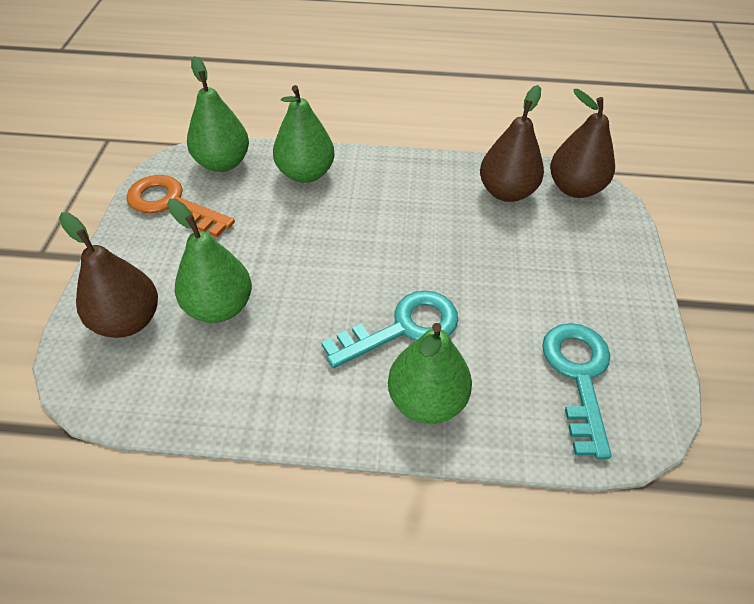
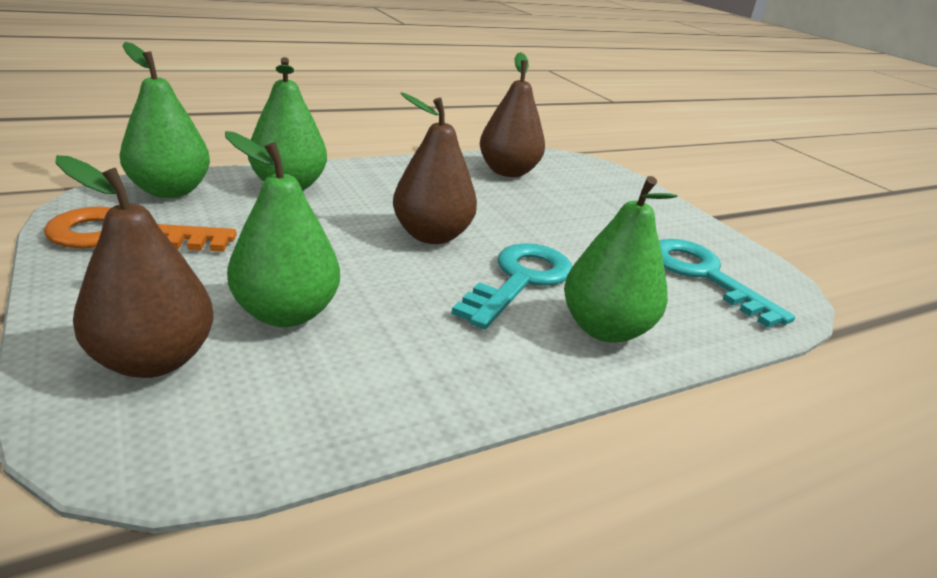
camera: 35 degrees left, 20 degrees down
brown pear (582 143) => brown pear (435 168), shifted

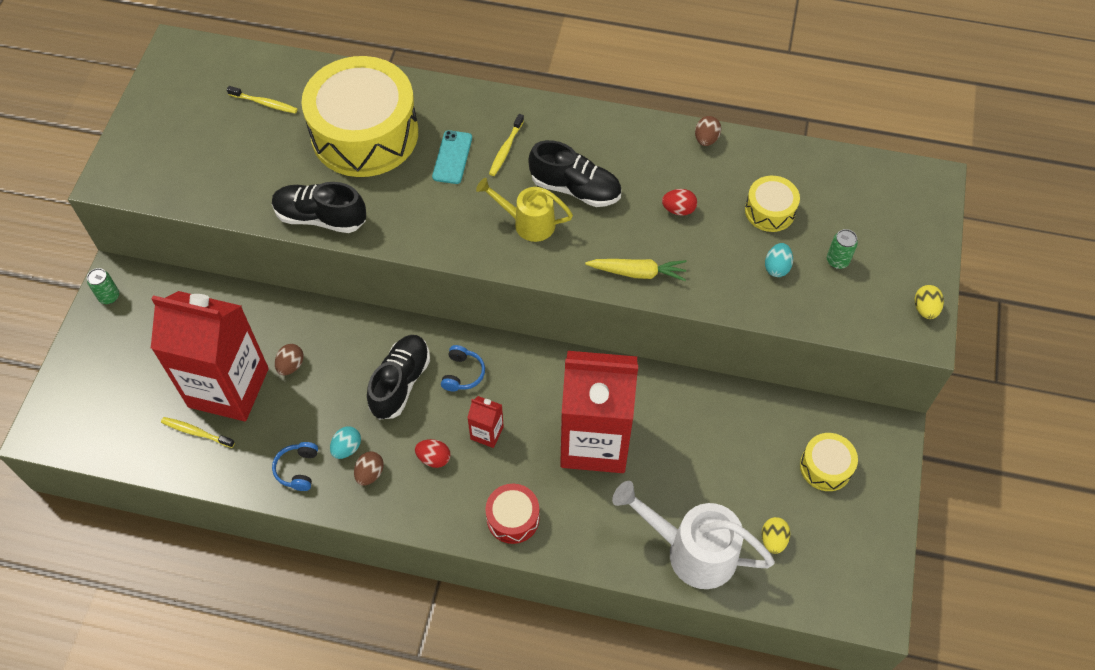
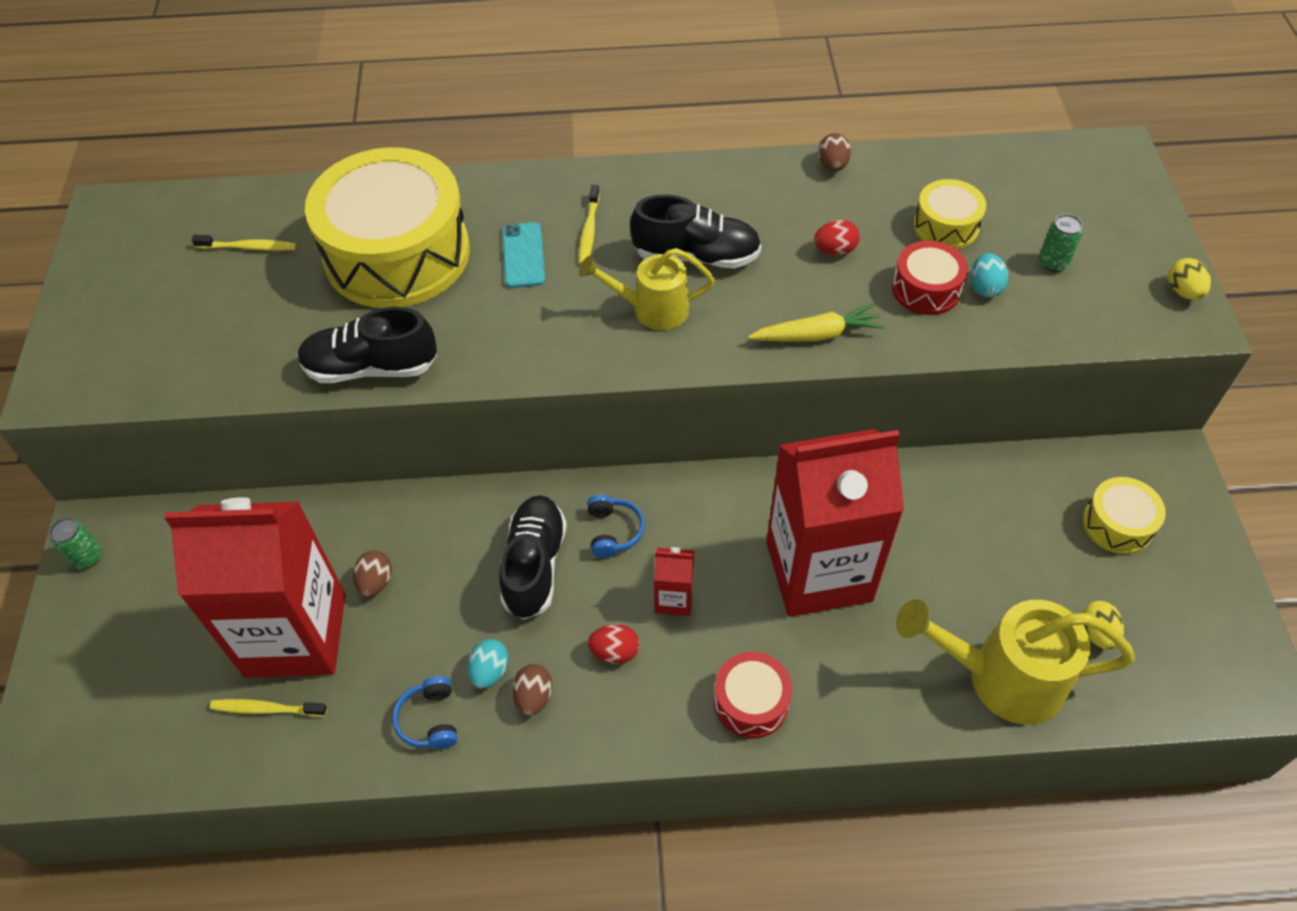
camera: 15 degrees left, 5 degrees down
white watering can (693 535) => yellow watering can (1015 662)
nothing => red drum (930 278)

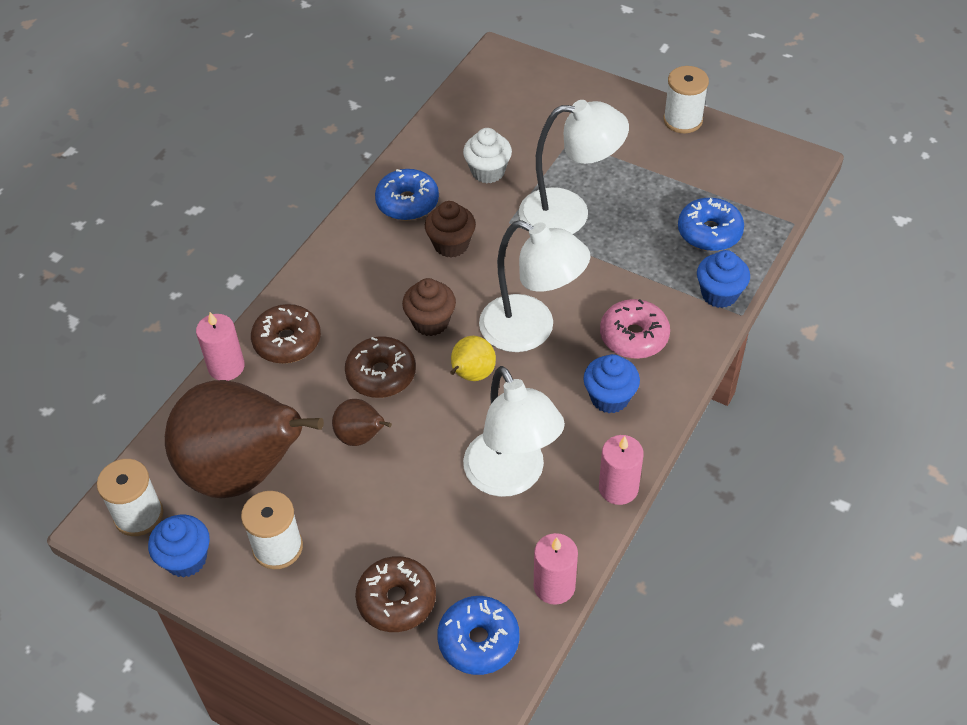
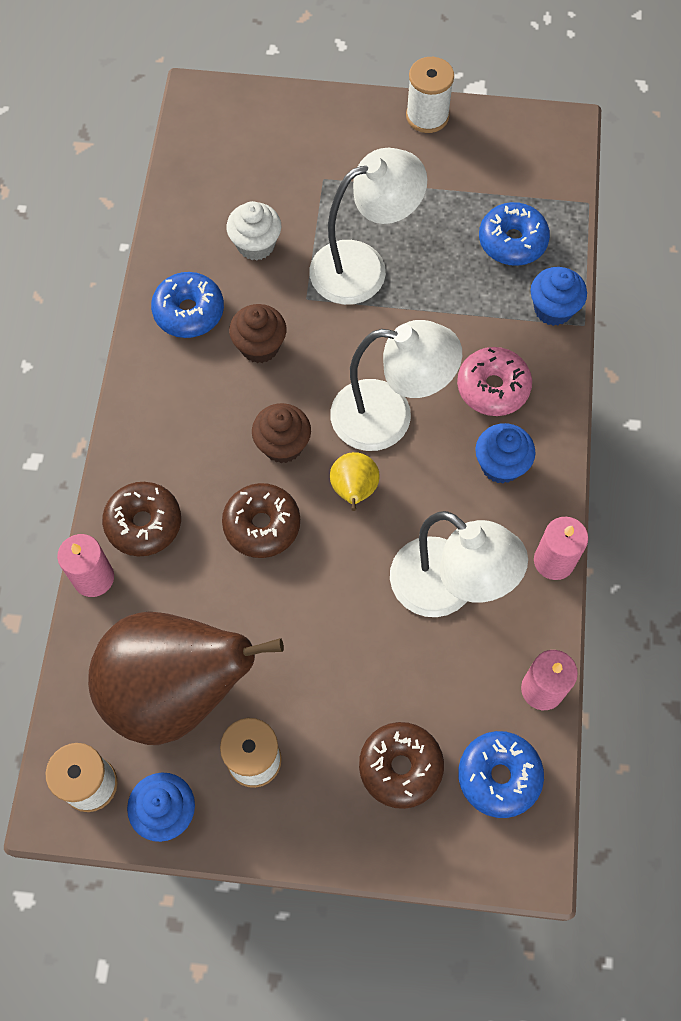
camera: 25 degrees left, 15 degrees up
brown pear (362 422) => nothing

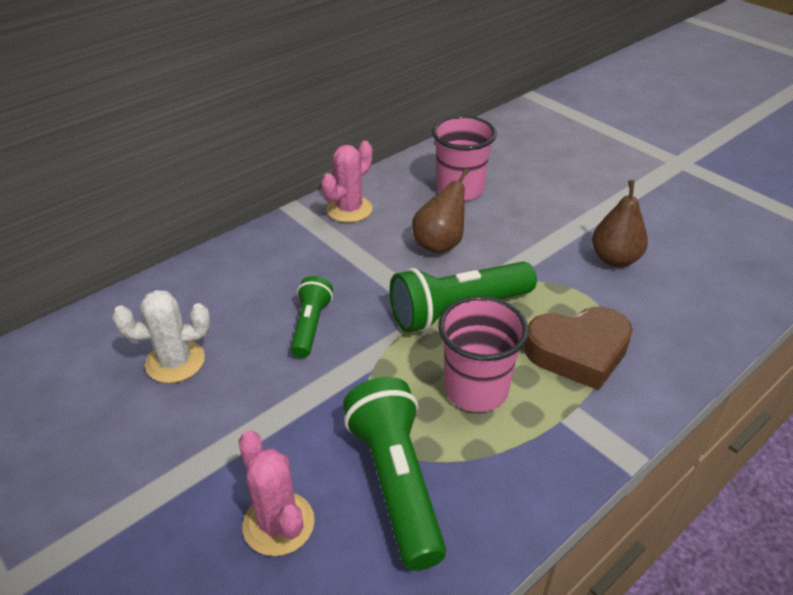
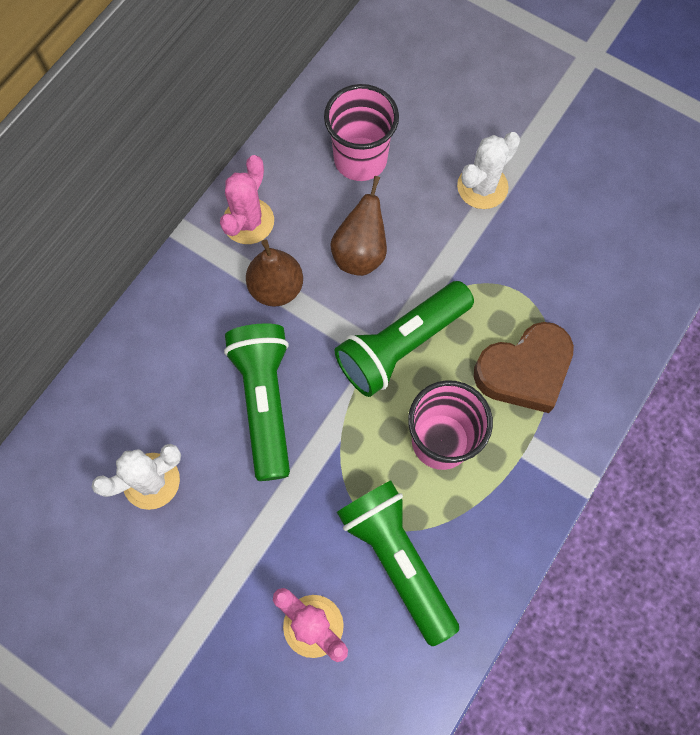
camera: 15 degrees left, 30 degrees up
brown pear (620 223) => brown pear (274 273), shifted
green flashlight (312 317) => green flashlight (257 402), x1.72
nothing => white cactus (488 170)

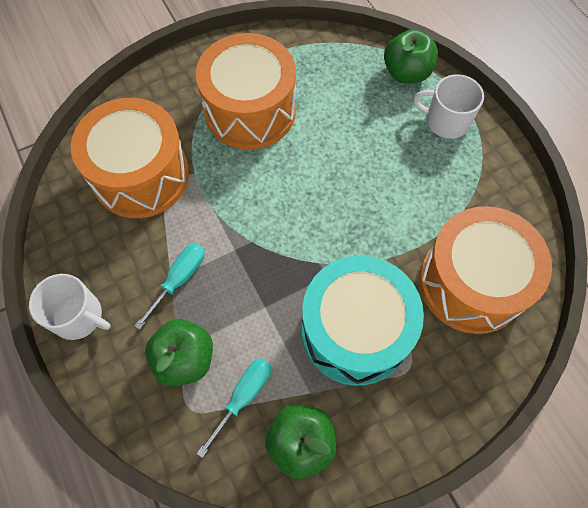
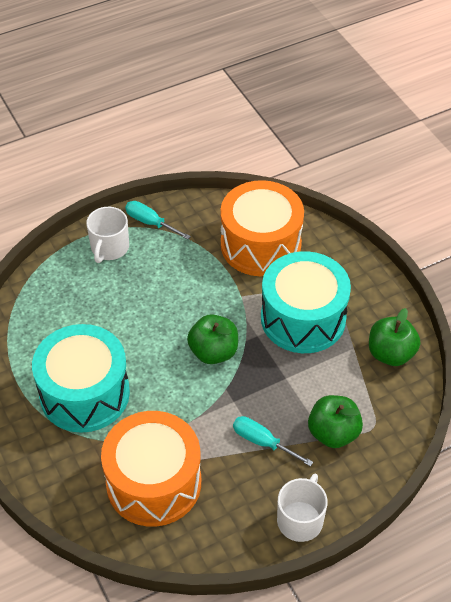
camera: 90 degrees left, 15 degrees down
green apple (411 56) => green apple (212 339), shifted
orange drum (246 91) => turquoise drum (81 378)
turquoise screwdriver (233 408) => turquoise screwdriver (158 220), shifted

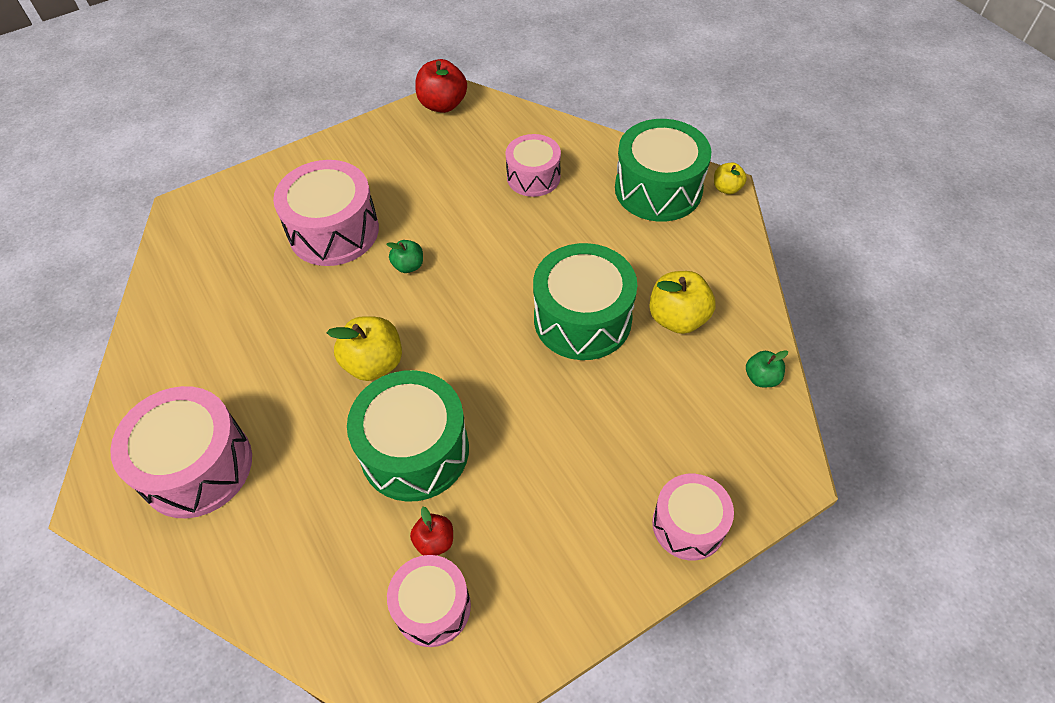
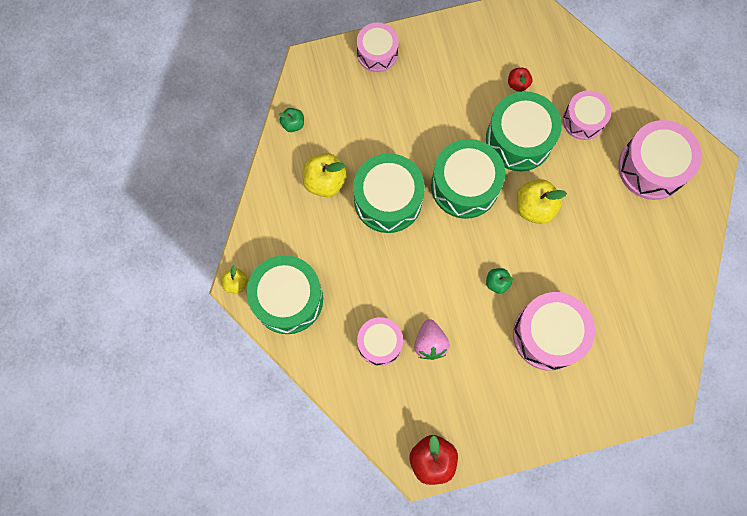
camera: 165 degrees left, 20 degrees up
pink drum (429 601) => pink drum (587 115), shifted
nothing => green drum (468 179)
nothing => pink strawberry (432 339)

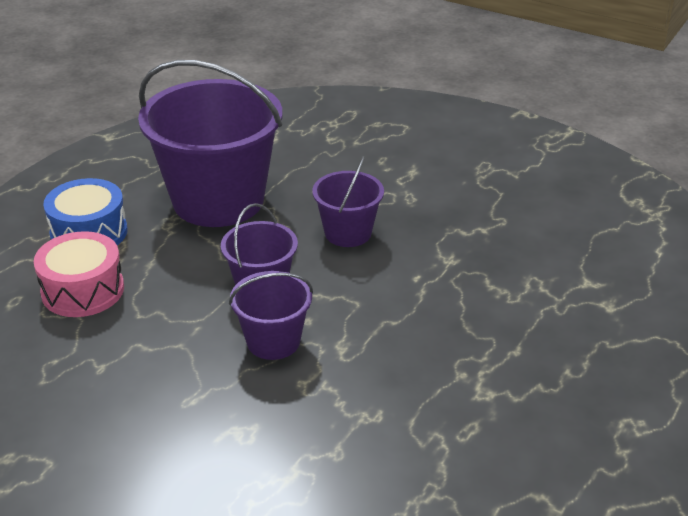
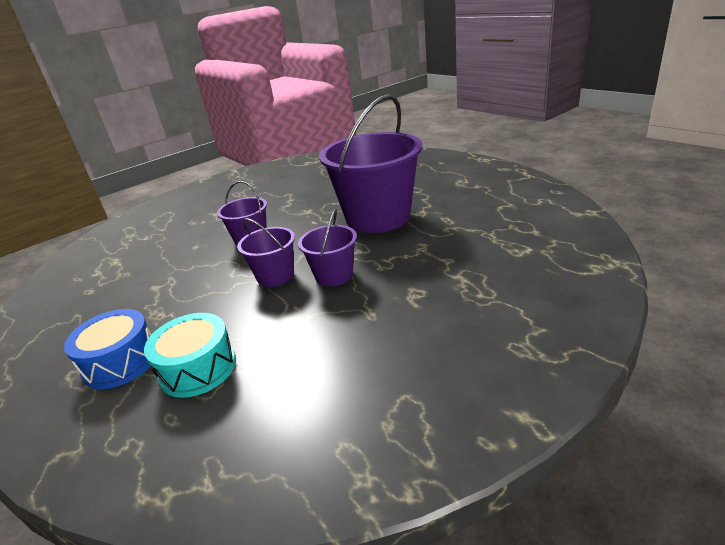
camera: 65 degrees left, 5 degrees down
purple bucket (210 143) => purple bucket (370 163), shifted
pink drum (79 274) => turquoise drum (190 355)

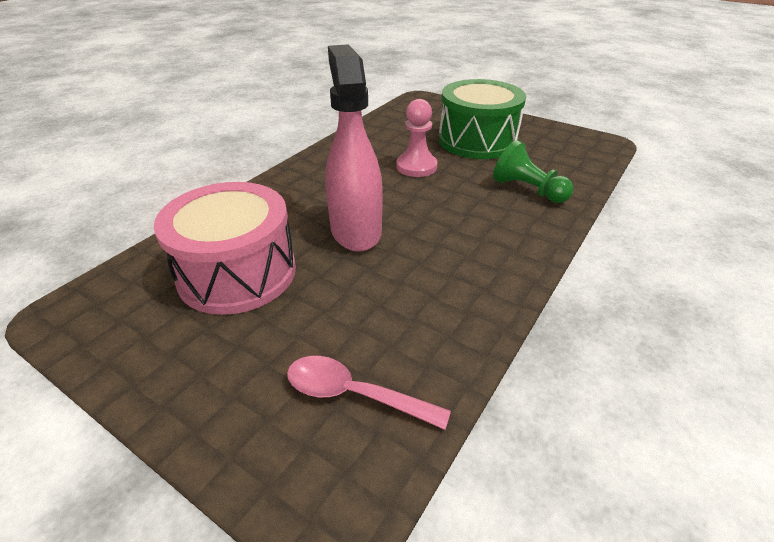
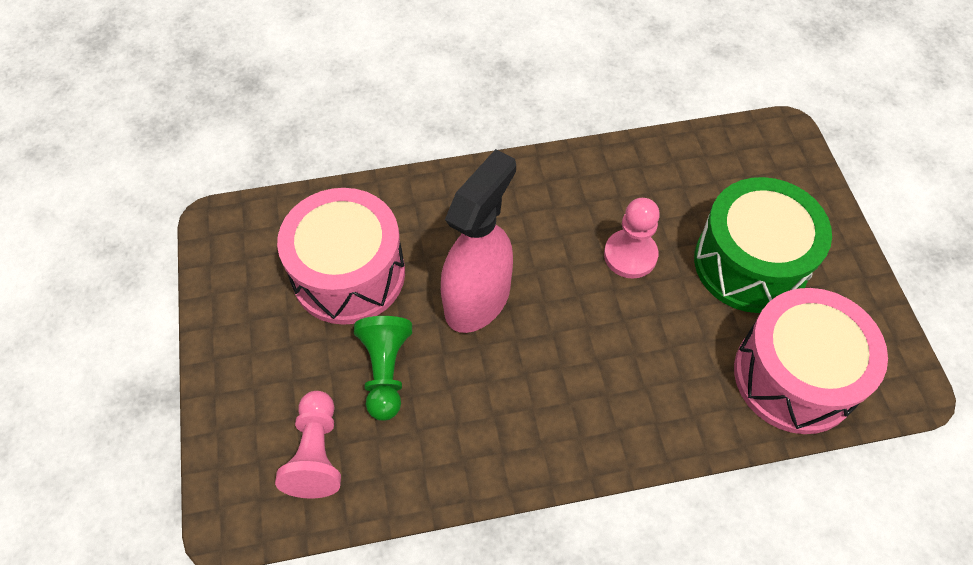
camera: 45 degrees right, 20 degrees up
green pawn (533 171) => green pawn (383 368), shifted
pink spoon (369 393) => pink pawn (308 445)
nothing => pink drum (811 361)

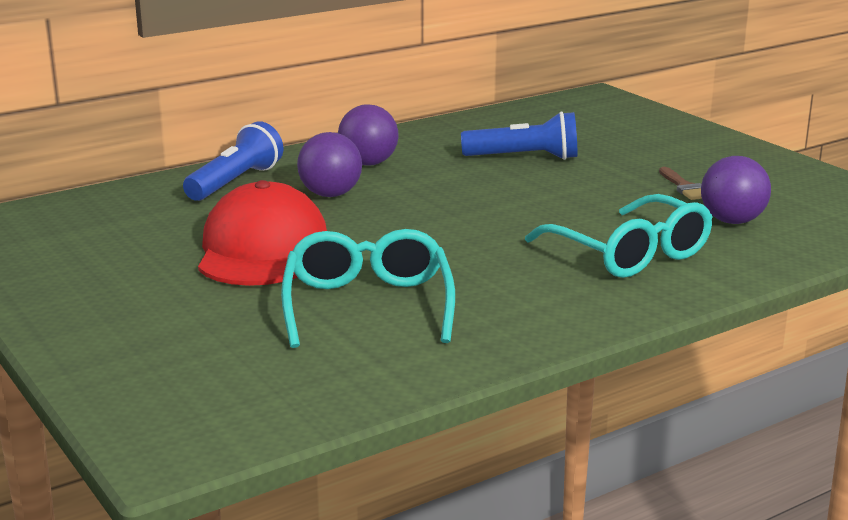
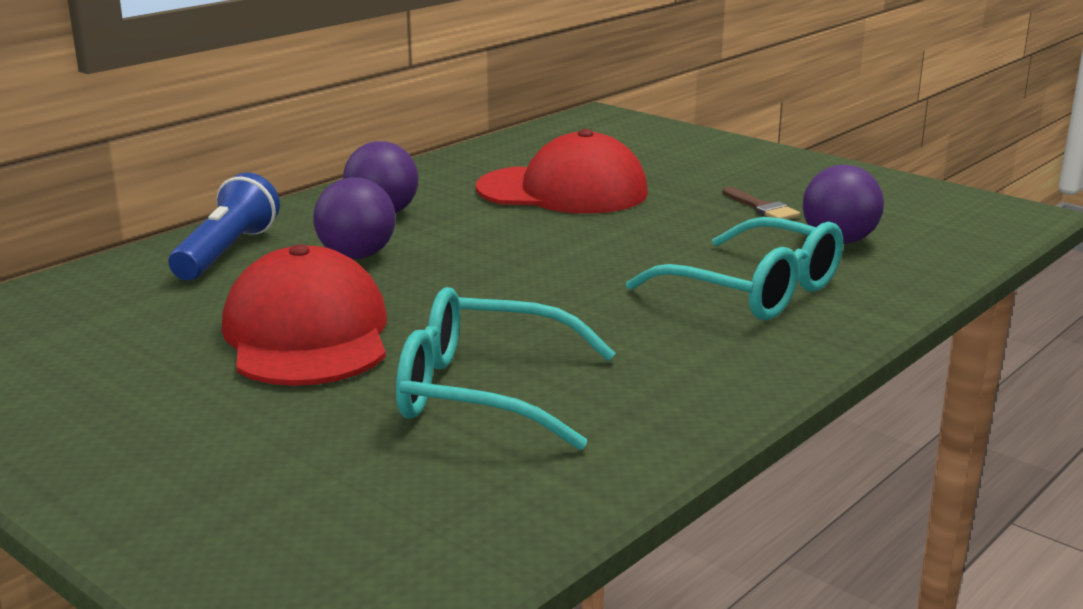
camera: 15 degrees left, 0 degrees up
blue flashlight (519 135) => red cap (562 171)
turquoise glasses (368 288) => turquoise glasses (506 368), 60 degrees counterclockwise

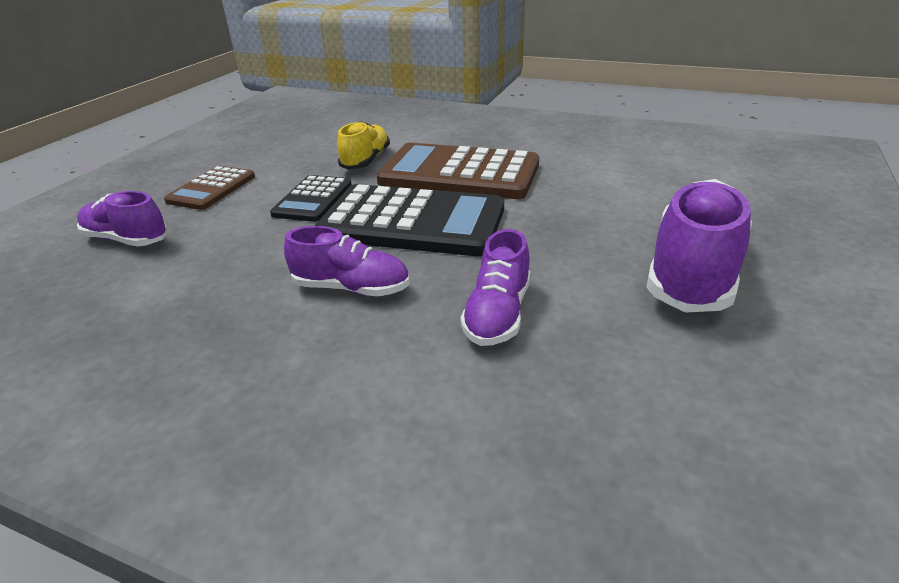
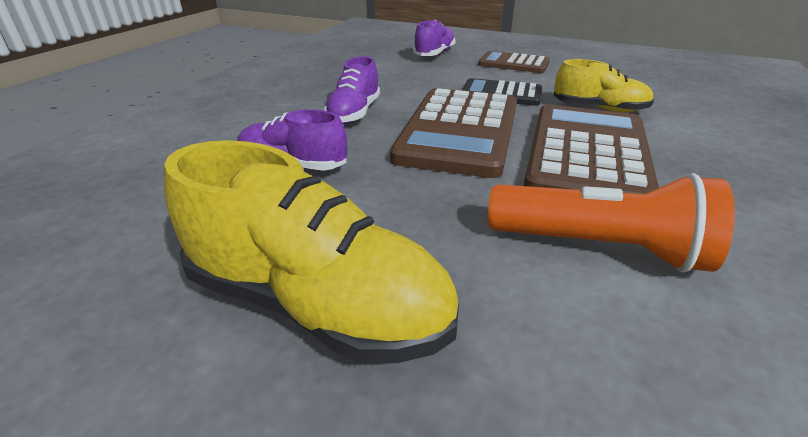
camera: 90 degrees right, 0 degrees up
purple shoe (699 246) => yellow shoe (311 252)
black calculator (409 220) => brown calculator (453 133)
nothing => orange flashlight (611 223)

